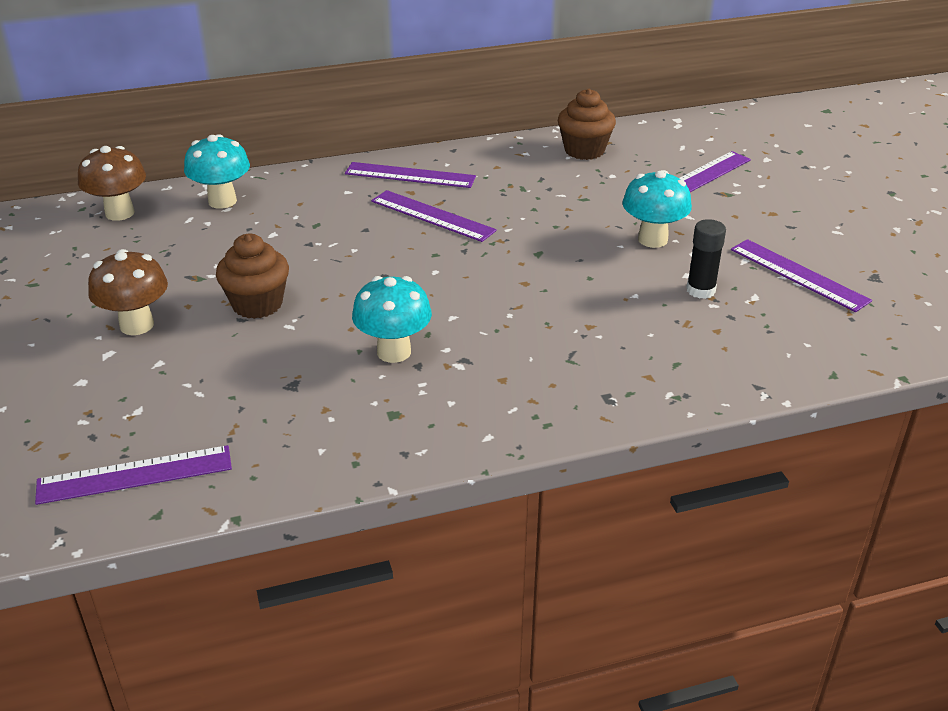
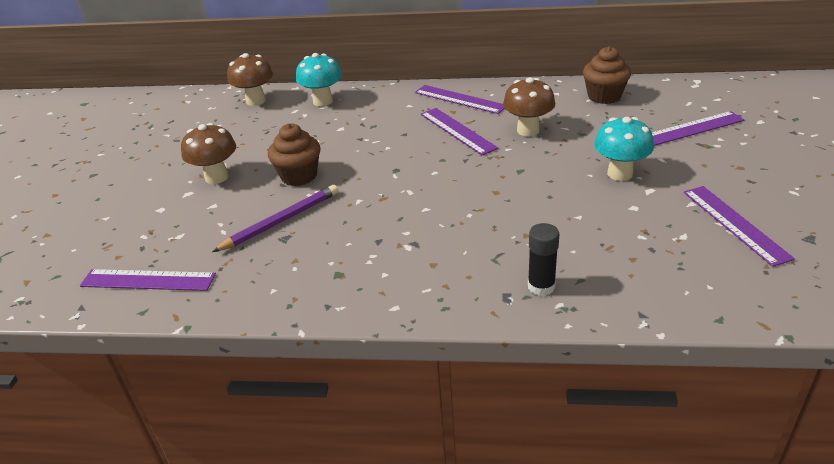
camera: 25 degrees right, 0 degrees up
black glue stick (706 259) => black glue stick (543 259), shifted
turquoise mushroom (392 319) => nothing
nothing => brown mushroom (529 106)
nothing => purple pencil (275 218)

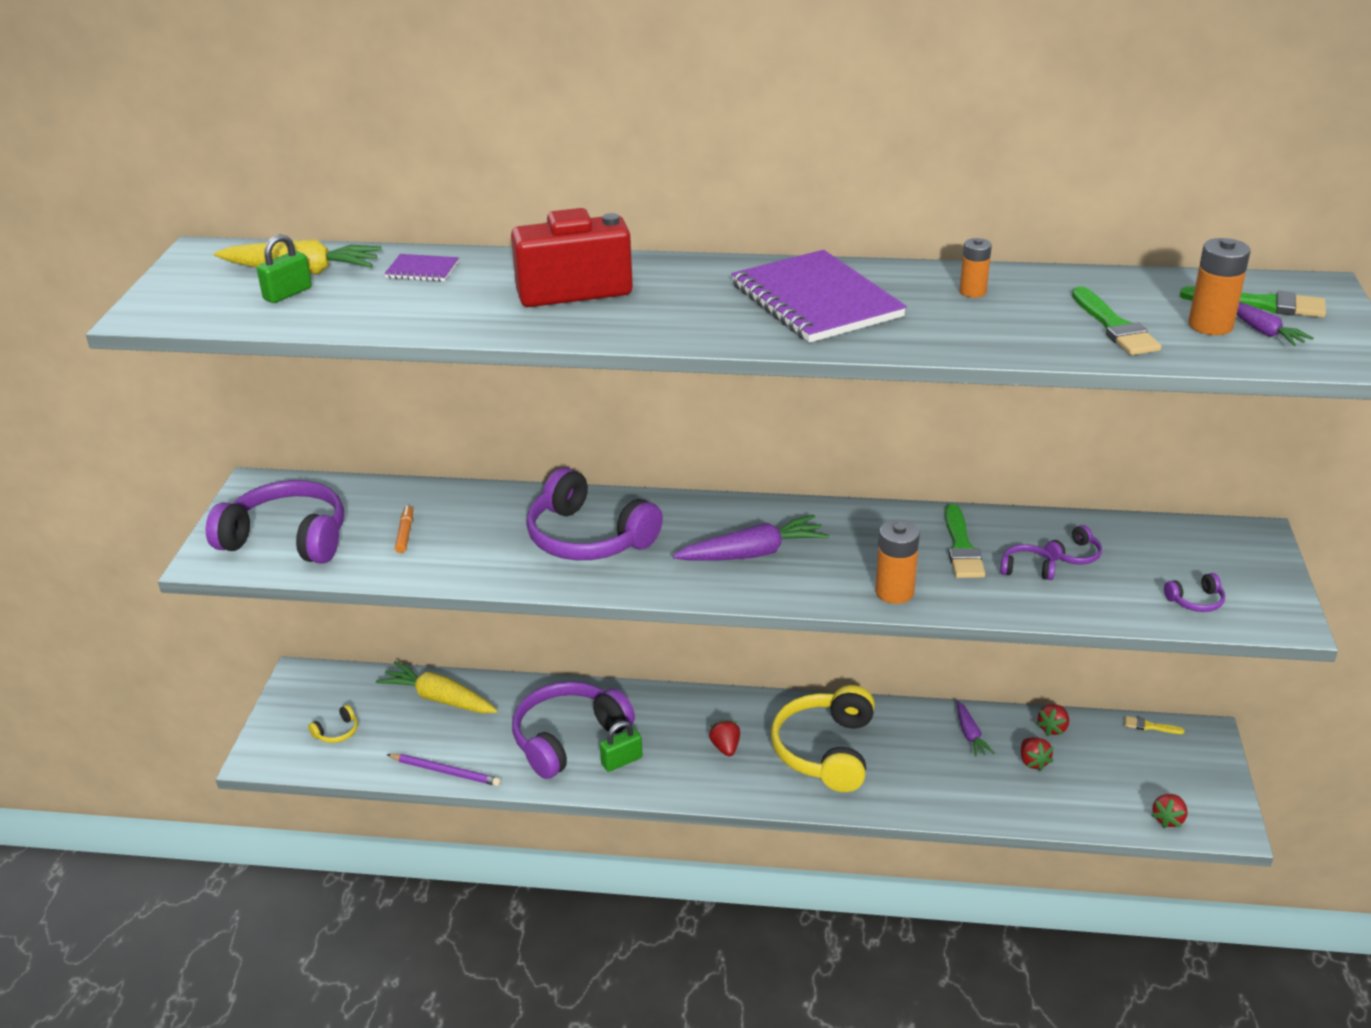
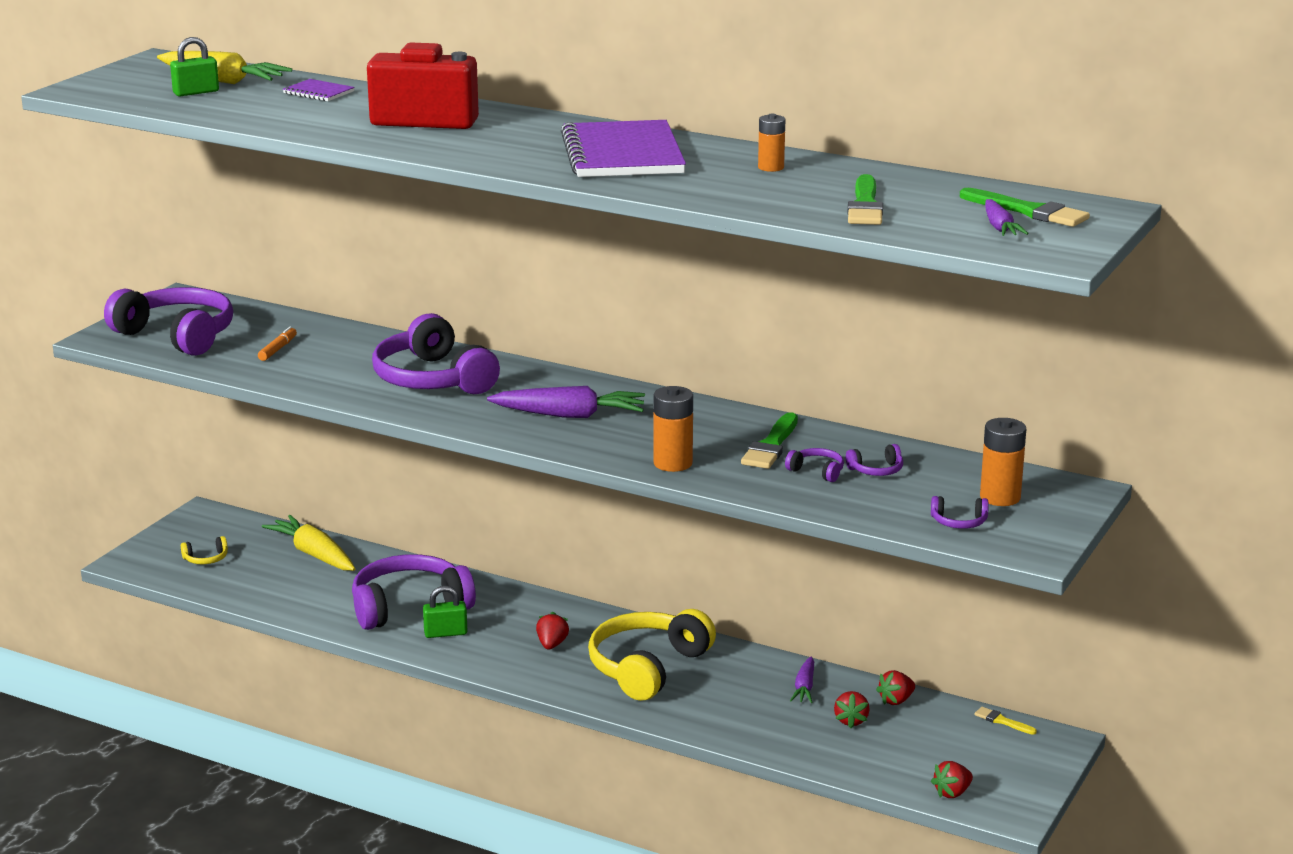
camera: 20 degrees right, 10 degrees down
orange battery (1219 286) => orange battery (1003 462), shifted
purple pencil (444 770) => nothing

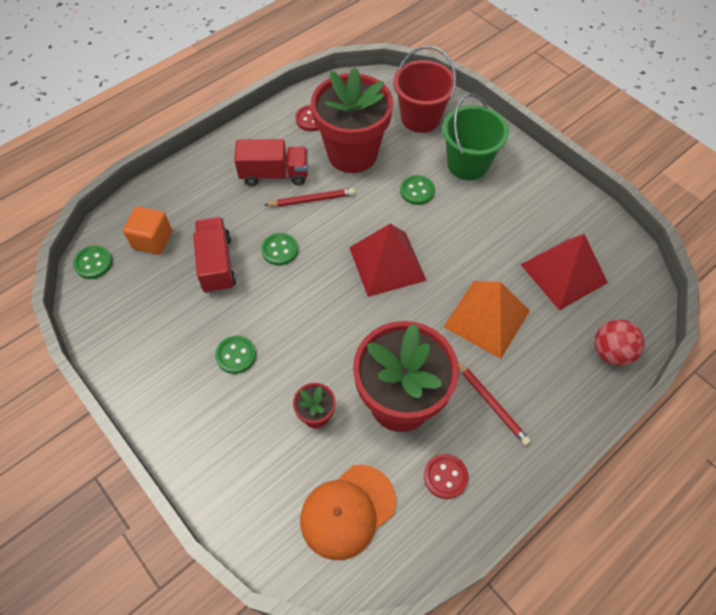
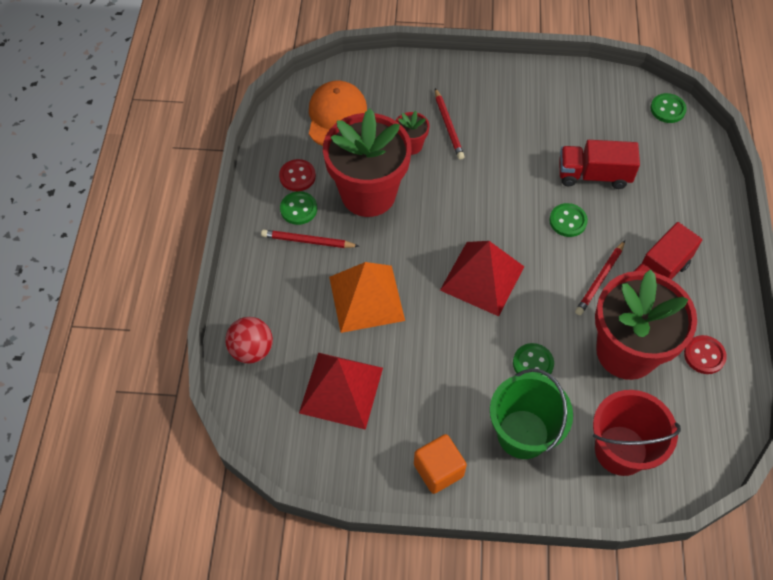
camera: 135 degrees right, 0 degrees up
orange cube (147 230) => orange cube (440 464), shifted
red truck (214 255) => red truck (599 164), 150 degrees clockwise
green button (235 355) => green button (298 208), shifted
nothing => red pencil (450 124)

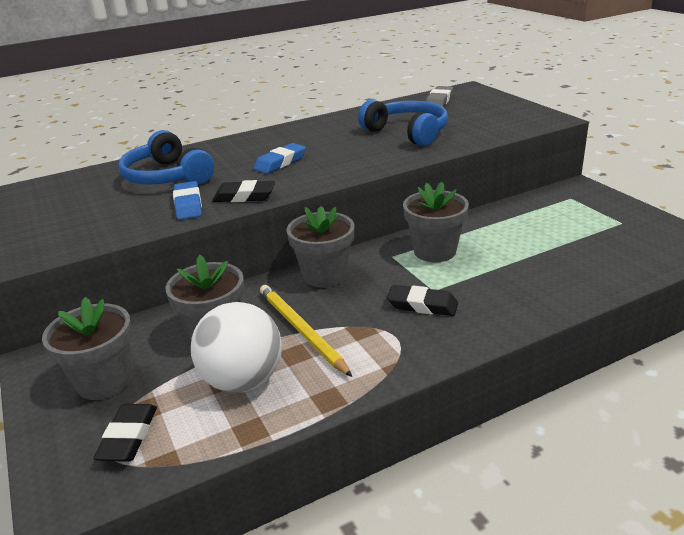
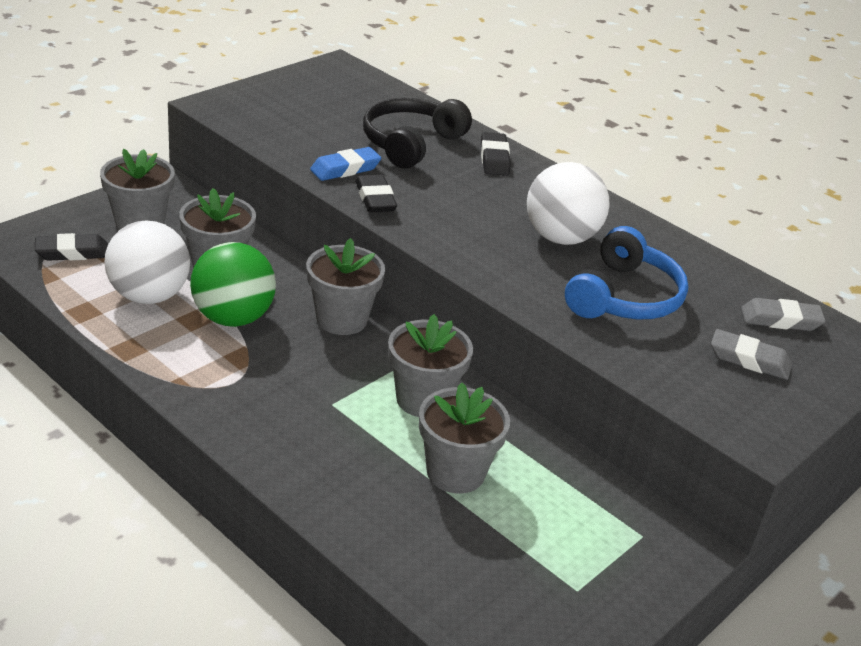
camera: 65 degrees right, 5 degrees up
blue headphones (166 157) => black headphones (417 133)
blue eraser (279 158) => nothing
yellow pencil (306 331) => green ball (233 284)
black eraser (422 300) => black eraser (495 154), shifted
nothing => white ball (568 203)
nothing => grey eraser (751 354)
nothing => grey flower pot (464 438)

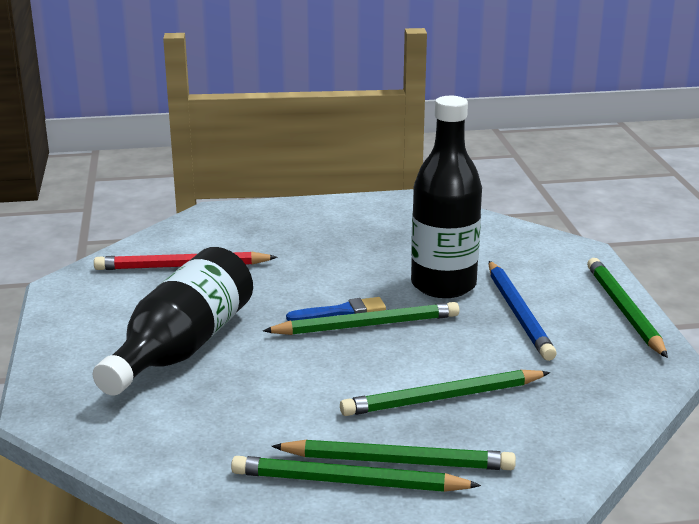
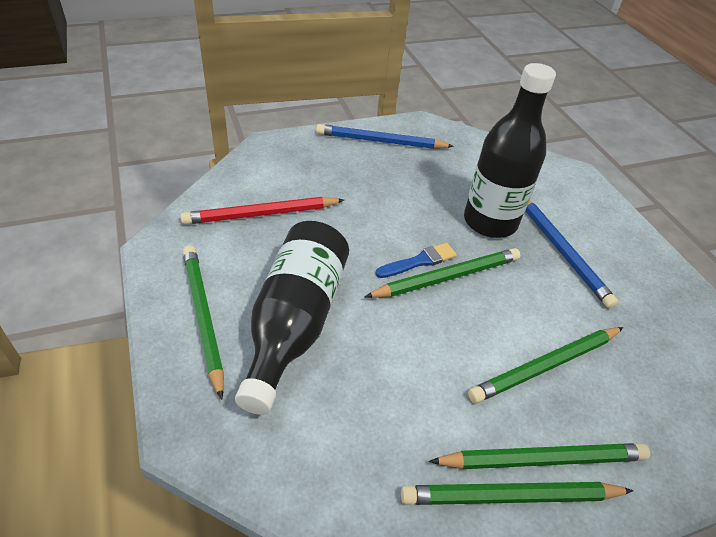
camera: 15 degrees left, 20 degrees up
green pencil (627 308) => green pencil (203 323), shifted
nothing => blue pencil (385 136)

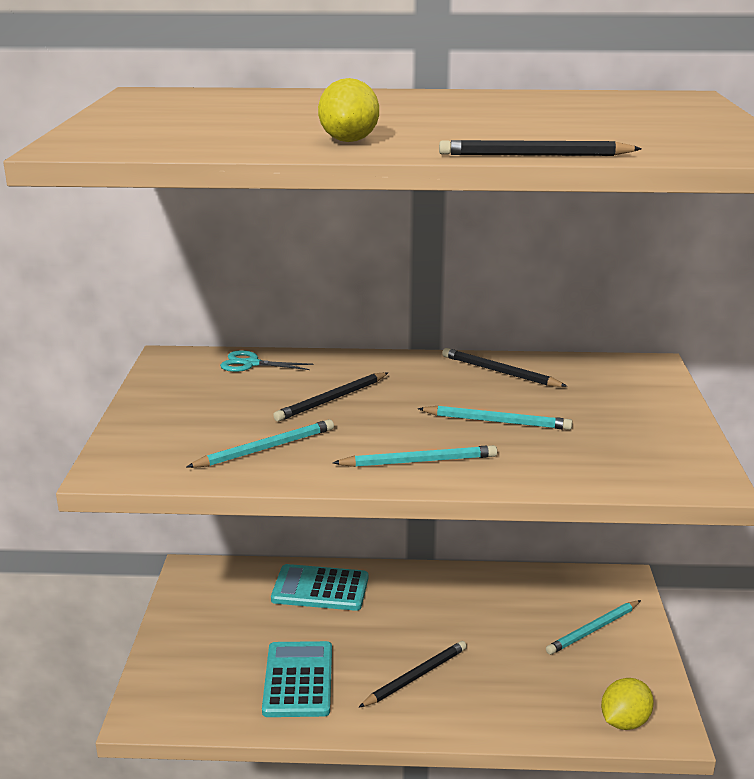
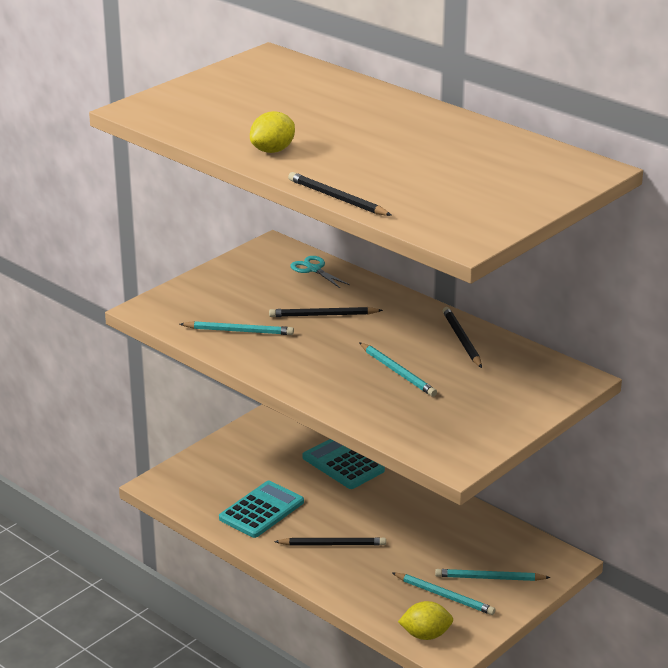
camera: 40 degrees right, 5 degrees up
turquoise pencil (415 456) => turquoise pencil (444 594), shifted

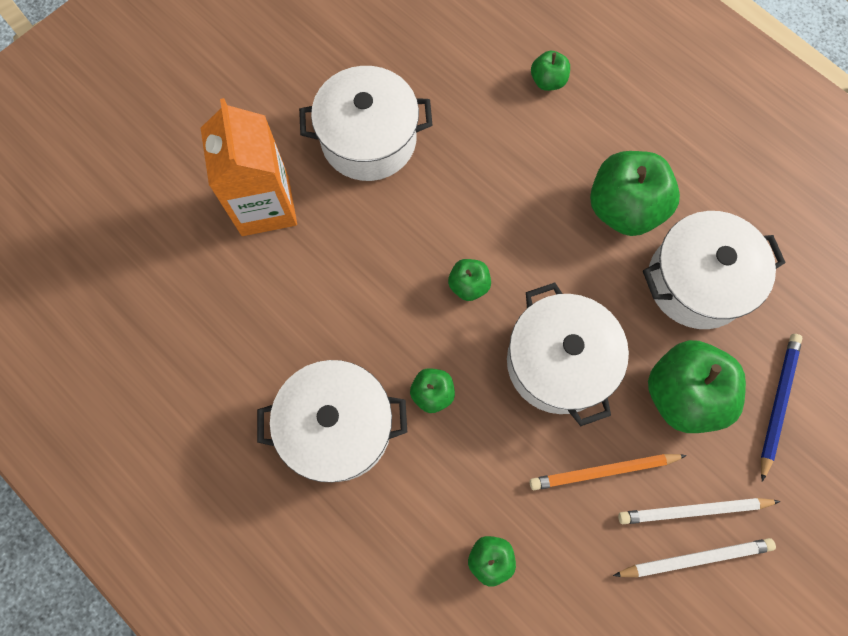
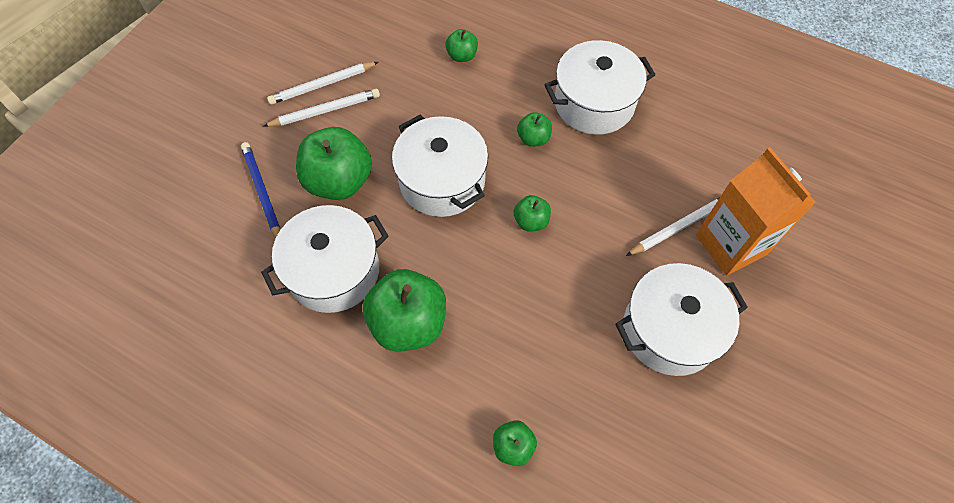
camera: 165 degrees right, 10 degrees down
blue pencil (782 408) => blue pencil (260 190), 150 degrees clockwise
orange pencil (608 472) => nothing
nothing => white pencil (673 226)

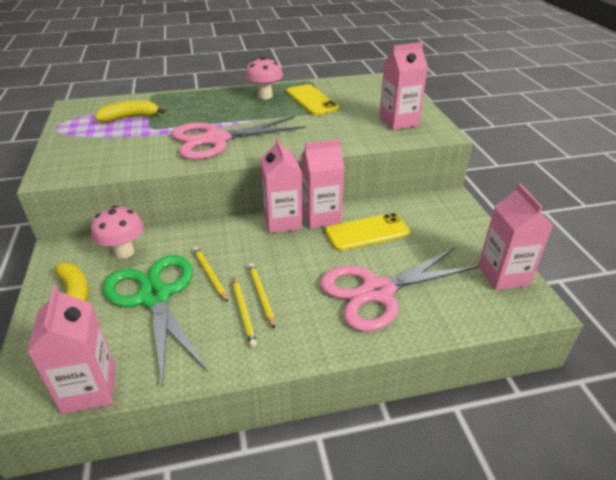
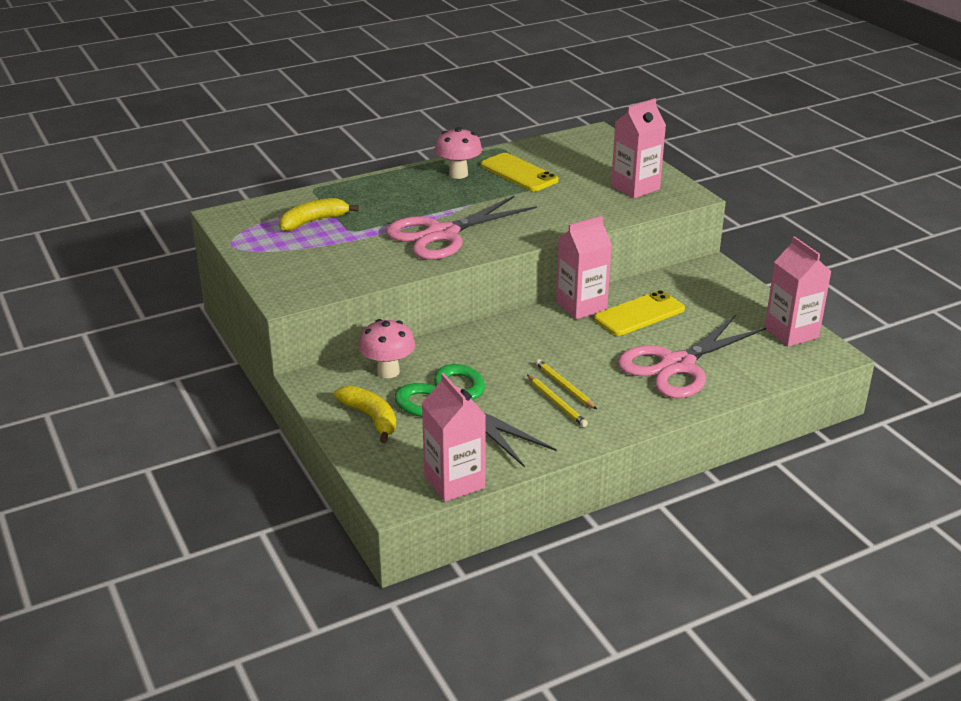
camera: 15 degrees left, 5 degrees down
pink carton (281 185) => nothing
yellow pencil (210 274) => nothing

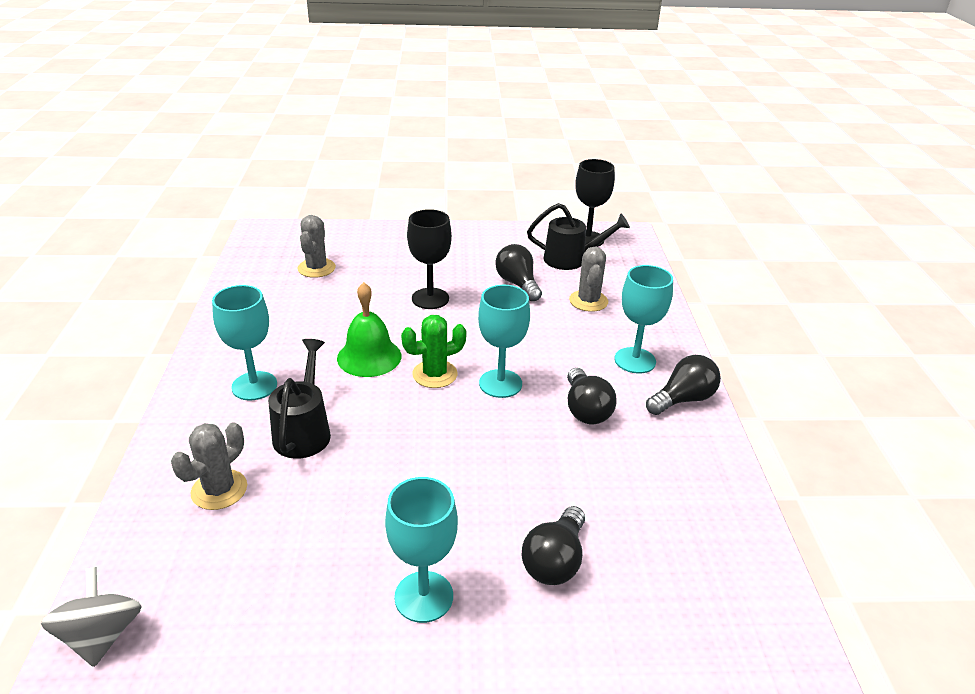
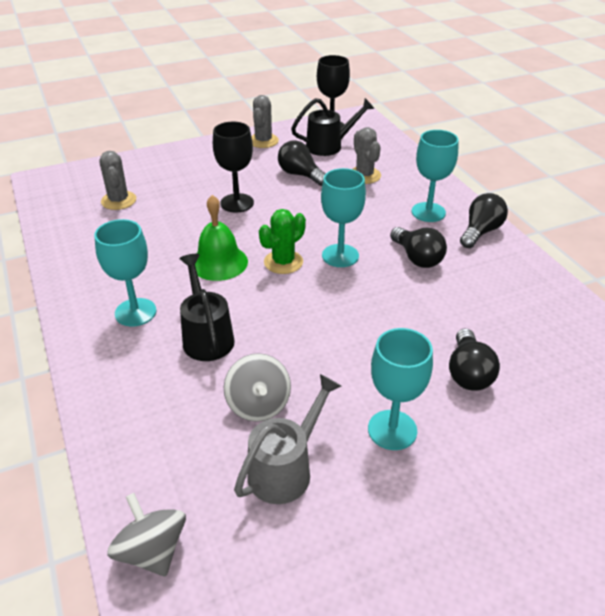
camera: 20 degrees left, 5 degrees up
grey cactus (209 466) => grey cactus (265 121), shifted
nothing => grey spinning top (257 387)
nothing => grey watering can (287 439)

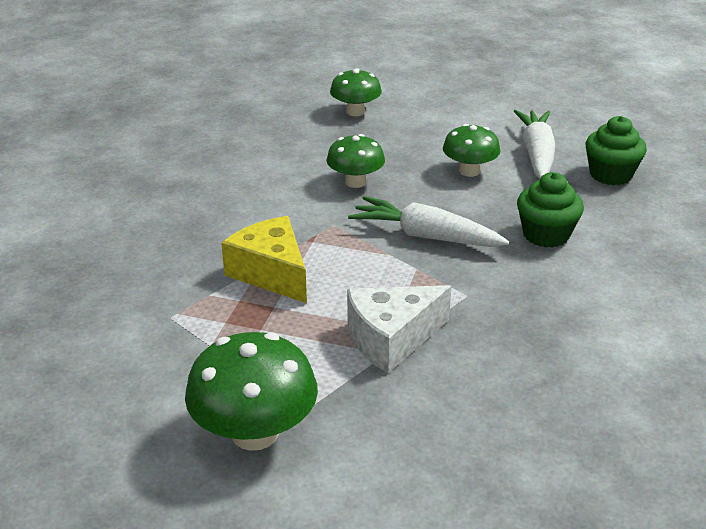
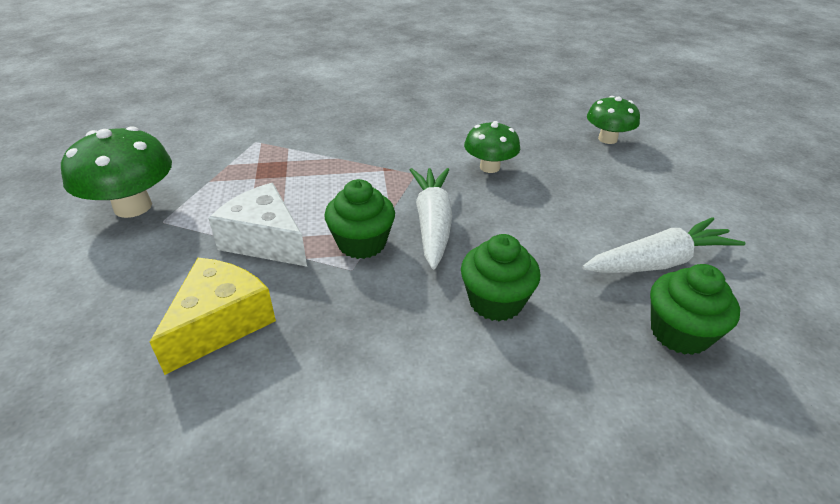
camera: 65 degrees right, 5 degrees up
green mushroom (471 150) => nothing
yellow cheese (264 259) => yellow cheese (213 316), shifted
nothing => green cupcake (359 219)

